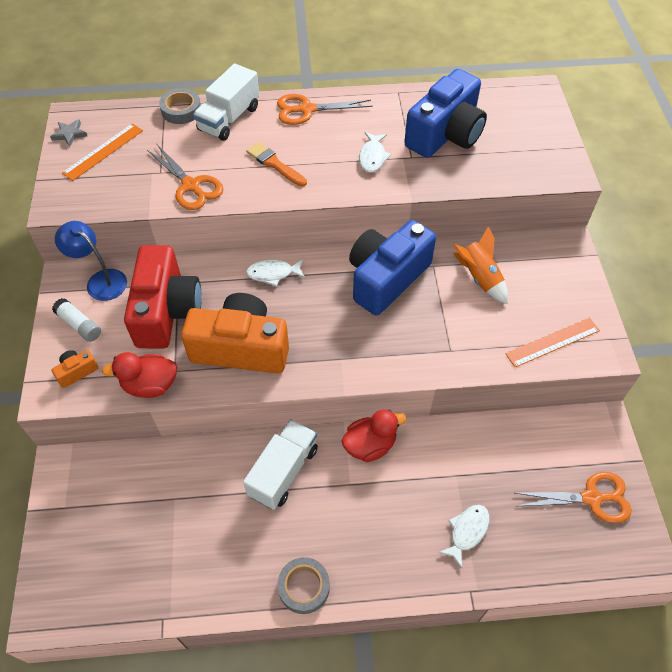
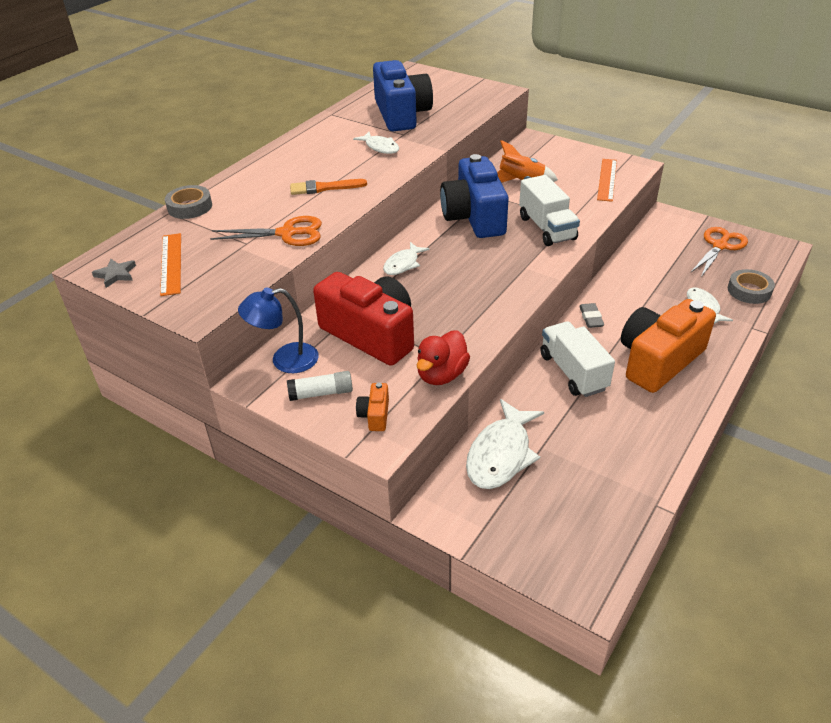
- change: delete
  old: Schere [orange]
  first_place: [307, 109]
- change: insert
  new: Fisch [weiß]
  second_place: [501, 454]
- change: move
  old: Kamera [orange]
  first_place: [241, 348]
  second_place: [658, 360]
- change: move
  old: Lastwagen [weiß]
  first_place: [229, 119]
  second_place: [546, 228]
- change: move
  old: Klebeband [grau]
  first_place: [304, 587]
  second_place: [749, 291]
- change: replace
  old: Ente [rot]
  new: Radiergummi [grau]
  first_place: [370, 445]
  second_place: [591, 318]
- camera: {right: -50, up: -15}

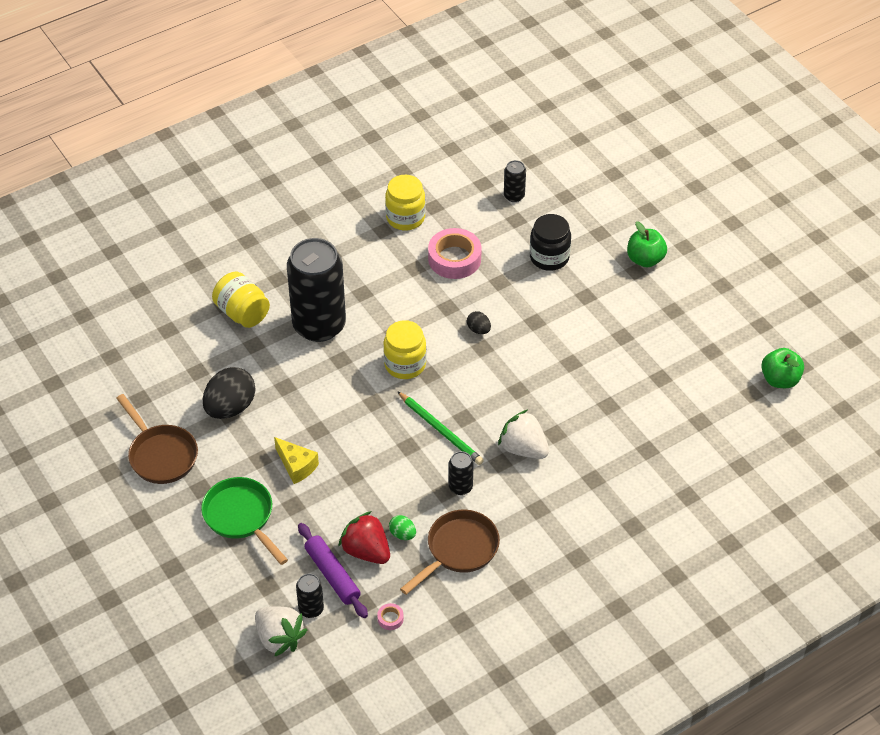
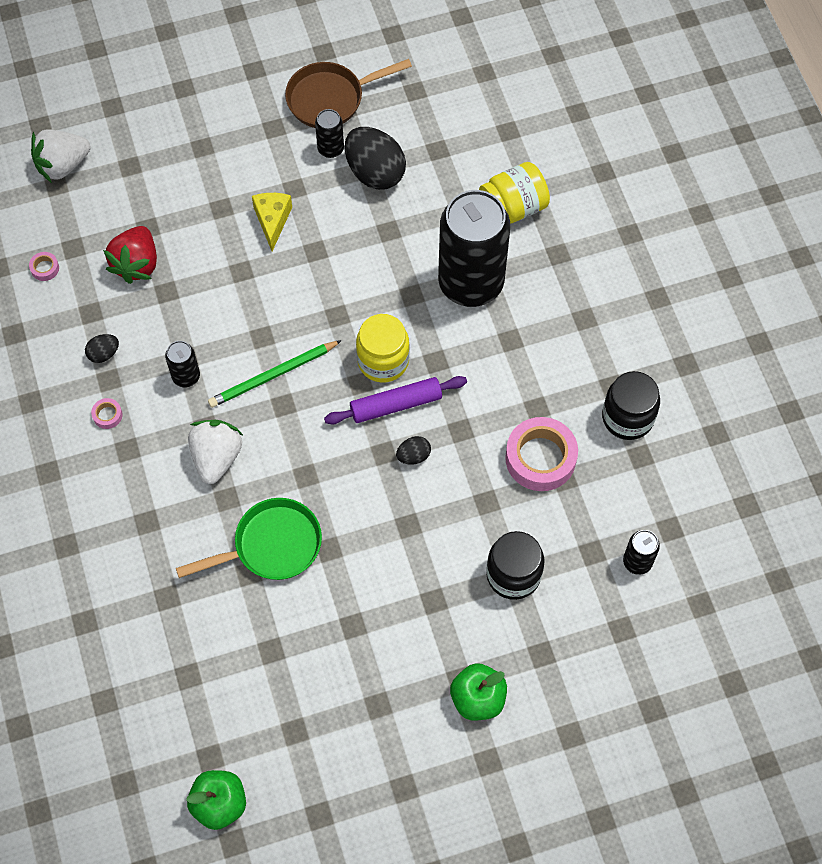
- change: delete
  old: Ei [grün]
  first_place: [402, 534]
- change: insert
  new: Klebeband [rosa]
  second_place: [107, 415]
- change: move
  old: Pfanne [grün]
  first_place: [241, 517]
  second_place: [272, 545]
- change: move
  old: Dose [schwarz]
  first_place: [311, 609]
  second_place: [330, 149]
- change: move
  old: Nudelholz [lila]
  first_place: [332, 575]
  second_place: [396, 405]
- change: replace
  old: Pfanne [braun]
  new: Ei [schwarz]
  first_place: [459, 550]
  second_place: [104, 354]
- change: recolor
  old: Einmachglas [gelb]
  new: Einmachglas [schwarz]
  first_place: [405, 218]
  second_place: [627, 417]
- change: rotate
  old: Käse [gelb]
  first_place: [296, 466]
  second_place: [272, 221]
  degrees: 120
- change: rotate
  old: Erdbeere [rot]
  first_place: [366, 551]
  second_place: [136, 264]
  degrees: 135
- change: rotate
  old: Erdbeere [weiß]
  first_place: [523, 448]
  second_place: [216, 457]
  degrees: -45
- camera: {right: 105, up: 15}

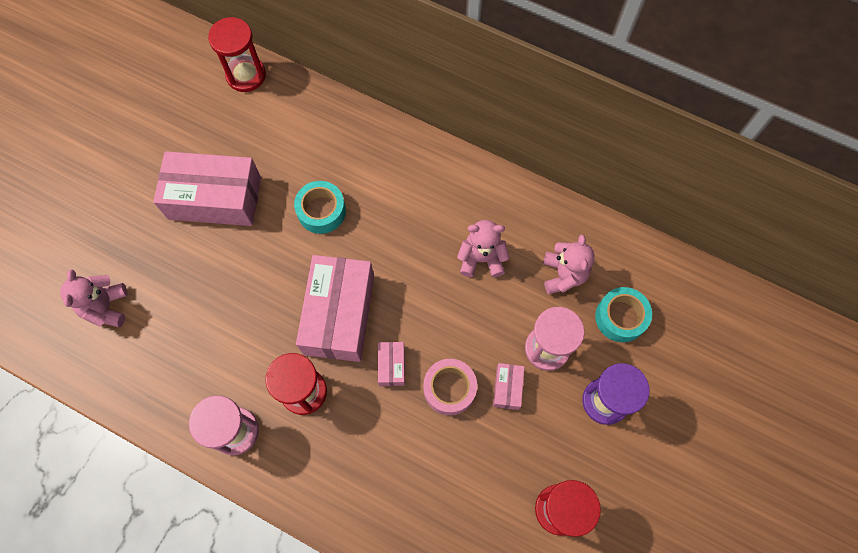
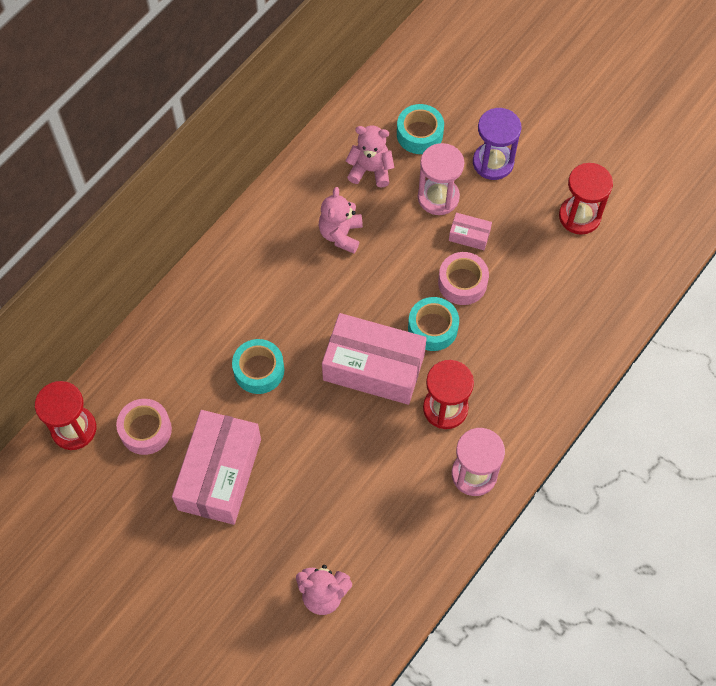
- change: insert
  new: Klebeband [rosa]
  second_place: [145, 430]
- change: replace
  old: Schachtel [rosa]
  new: Klebeband [türkis]
  first_place: [391, 366]
  second_place: [432, 328]
- camera: {right: -80, up: -5}

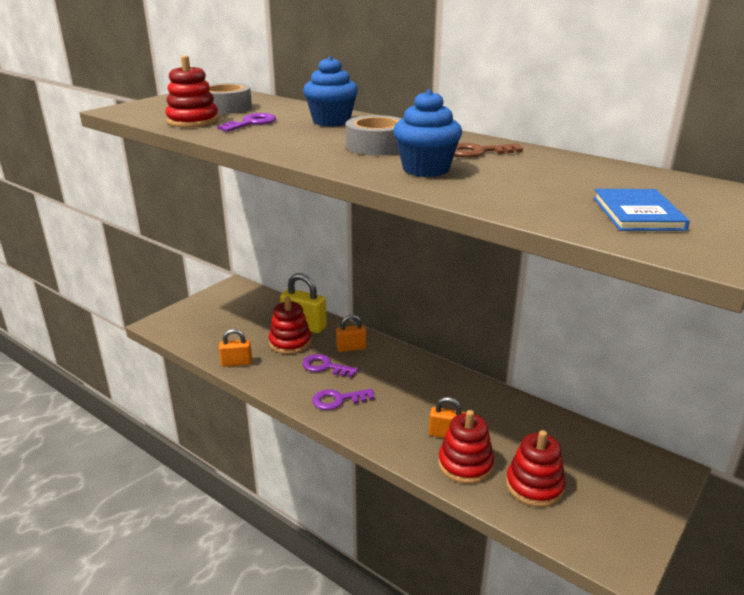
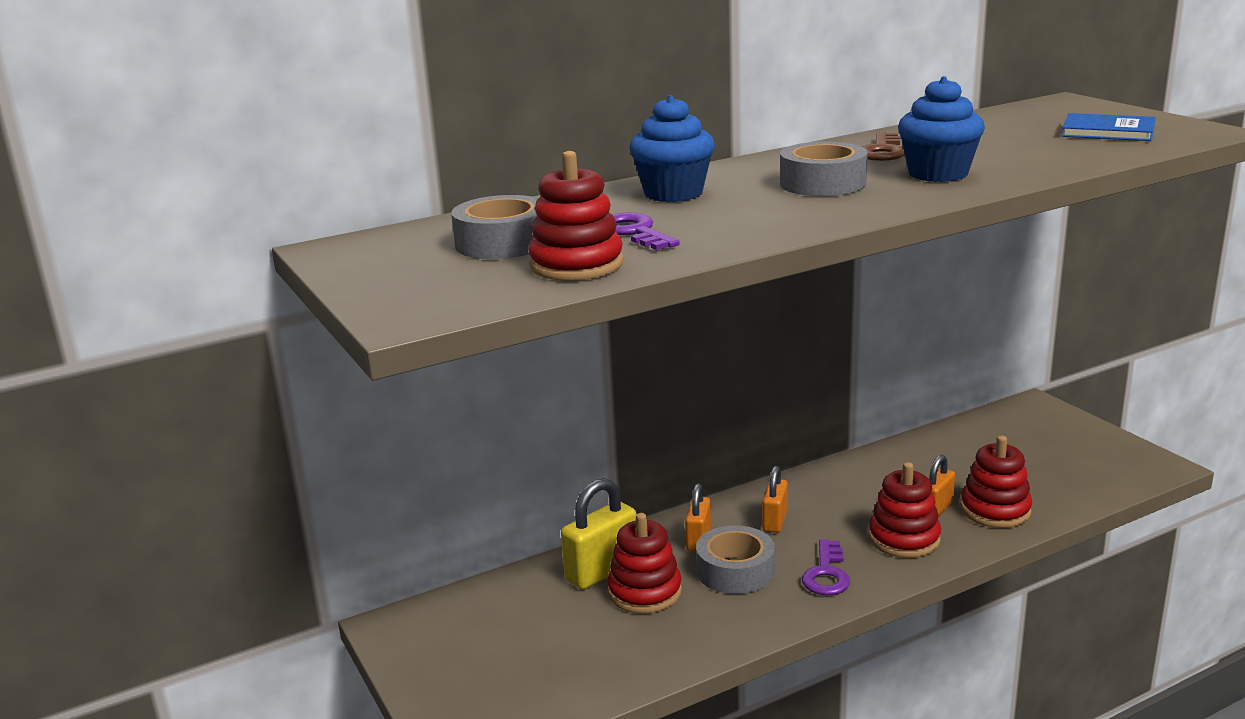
- change: move
  old: Vorhängeschloss [orange]
  first_place: [236, 363]
  second_place: [775, 521]
- change: move
  old: Stapelspielzeug [rot]
  first_place: [534, 486]
  second_place: [904, 539]
- change: replace
  old: Schlüssel [lila]
  new: Klebeband [grau]
  first_place: [325, 367]
  second_place: [735, 571]
- camera: {right: -65, up: -5}

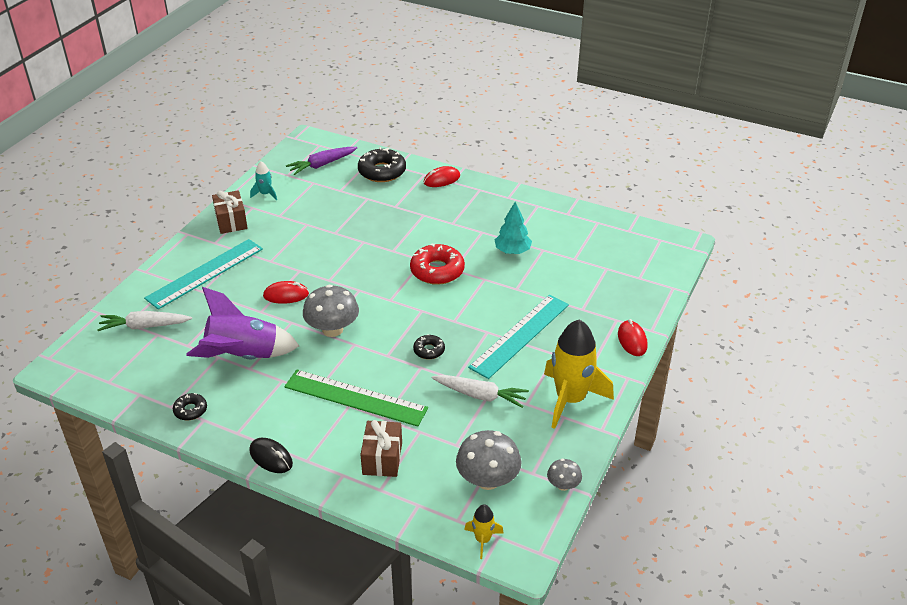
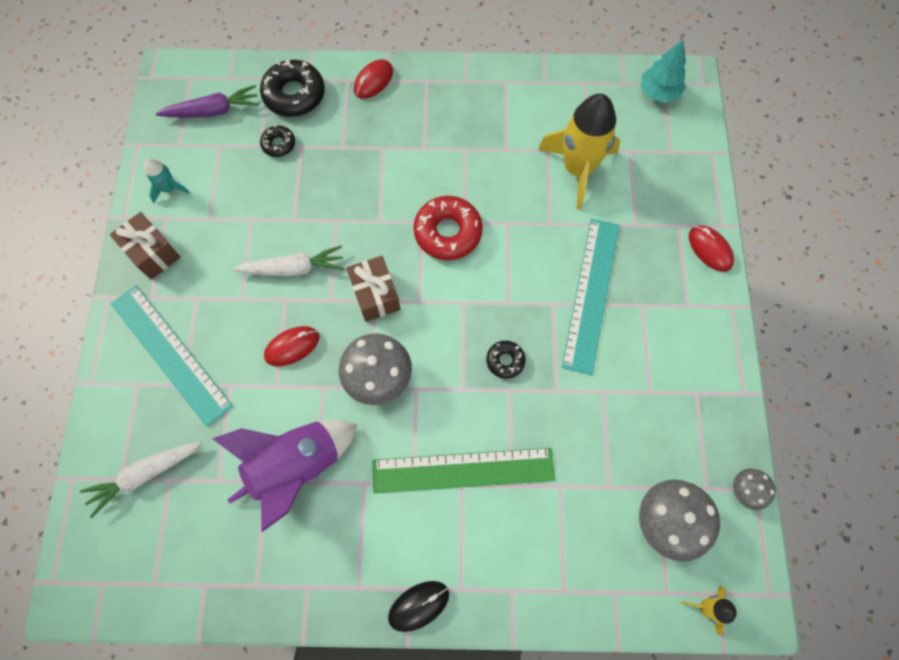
- change: move
  old: Donut [schwarz]
  first_place: [190, 410]
  second_place: [278, 144]
- change: move
  old: Geschenk [braun]
  first_place: [382, 458]
  second_place: [375, 295]
- change: move
  old: Karotte [weiß]
  first_place: [480, 395]
  second_place: [293, 268]
- change: move
  old: Baum [türkis]
  first_place: [512, 251]
  second_place: [658, 92]
- change: move
  old: Rakete [gelb]
  first_place: [570, 399]
  second_place: [577, 169]
- change: rotate
  old: Lineal [türkis]
  first_place: [205, 273]
  second_place: [170, 354]
  degrees: -60
- change: rotate
  old: Computermaus [schwarz]
  first_place: [271, 457]
  second_place: [418, 605]
  degrees: -45
- change: rotate
  old: Karotte [lila]
  first_place: [322, 165]
  second_place: [213, 111]
  degrees: -135
- camera: {right: -25, up: 30}

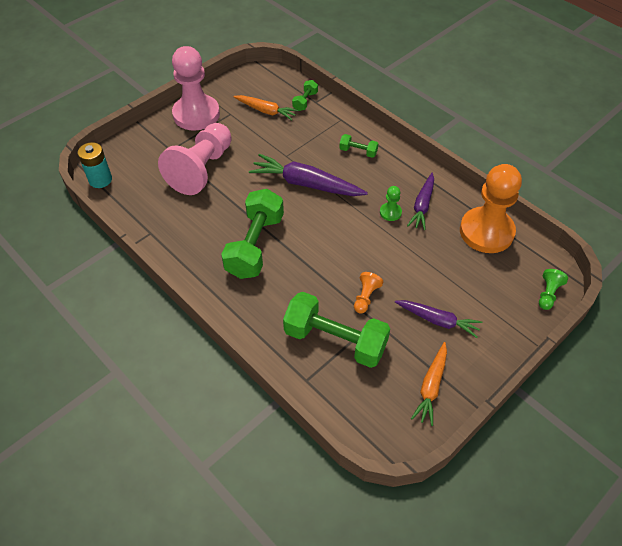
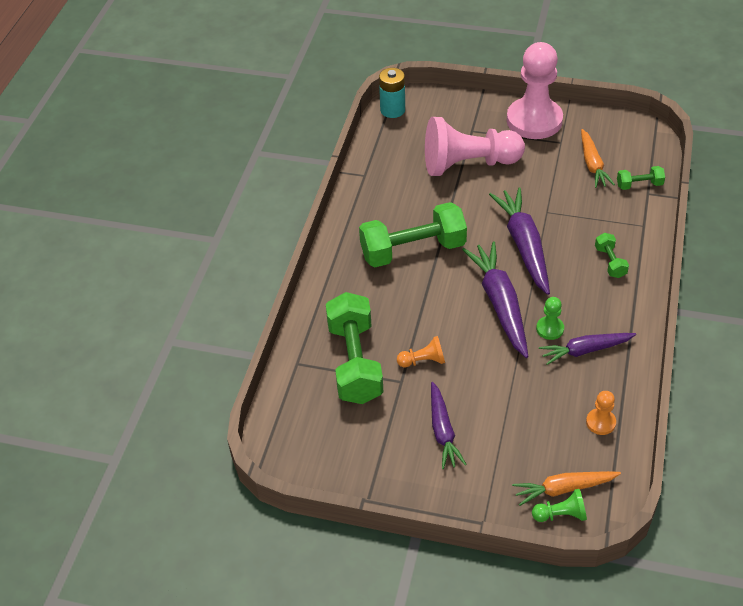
- change: insert
  new: Karotte [lila]
  second_place: [500, 304]
- change: move
  old: Karotte [orange]
  first_place: [431, 387]
  second_place: [563, 489]
- change: resize
  old: Bauer [orange]
  first_place: [486, 232]
  second_place: [600, 422]
  factor: 0.42
- camera: {right: 60, up: -5}

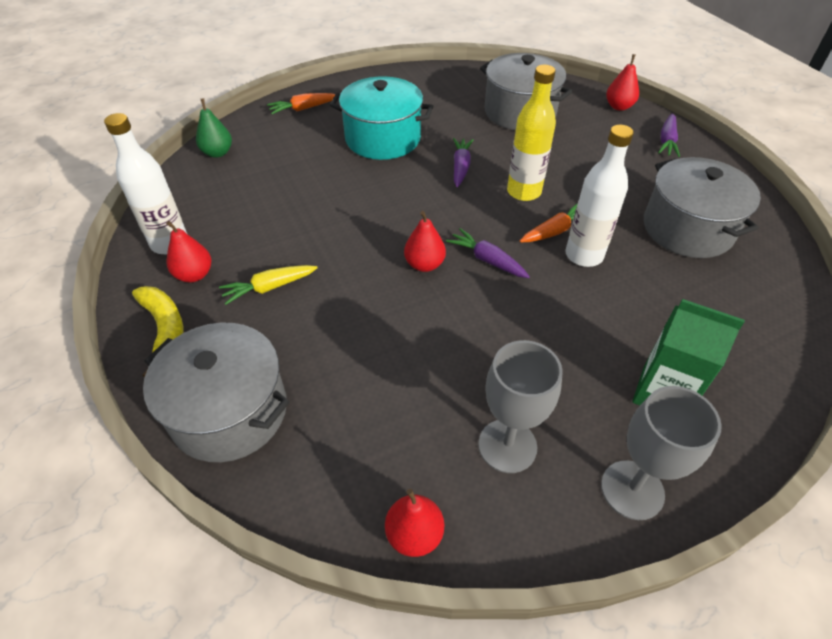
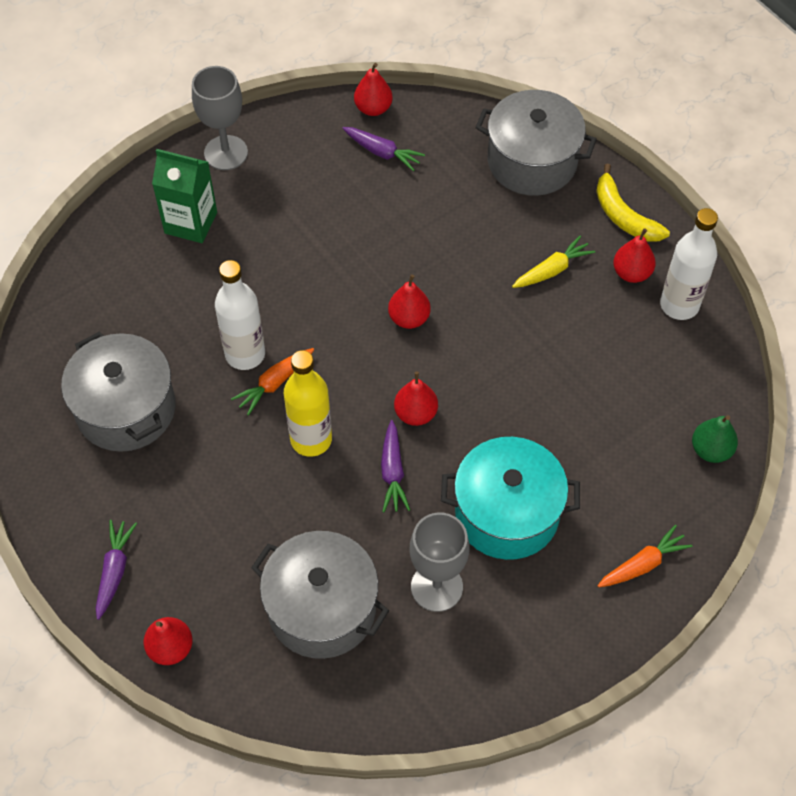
- change: insert
  new: Birne [rot]
  second_place: [415, 413]
- change: move
  old: Karotte [lila]
  first_place: [487, 260]
  second_place: [382, 152]
- change: move
  old: Kelch [grau]
  first_place: [507, 446]
  second_place: [437, 587]
- camera: {right: 170, up: 10}

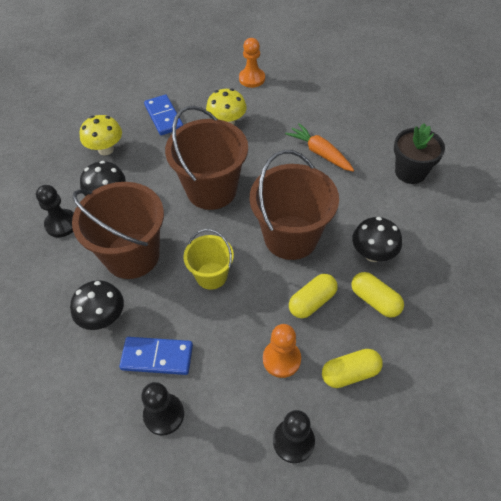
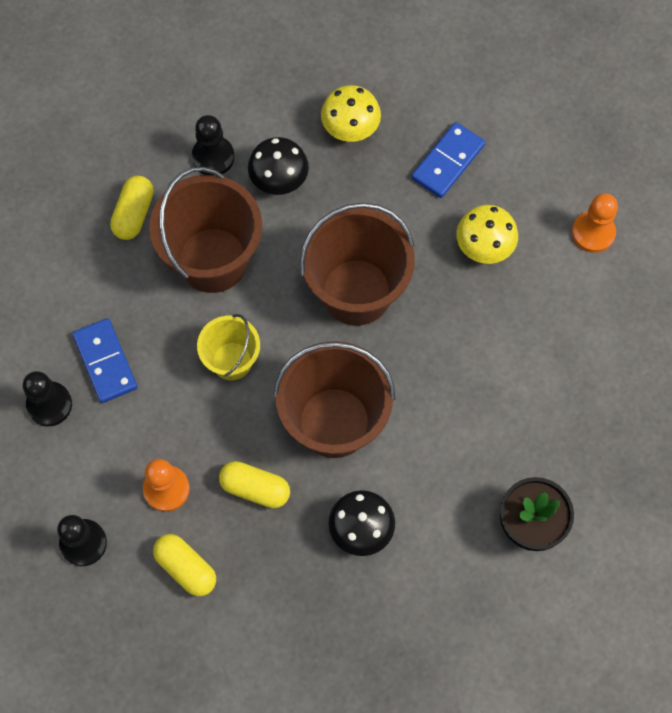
- change: delete
  old: Pilz [schwarz]
  first_place: [103, 318]
- change: delete
  old: Karotte [orange]
  first_place: [320, 153]
- change: move
  old: Kapsel [gelb]
  first_place: [375, 300]
  second_place: [134, 214]
- camera: {right: 60, up: 15}

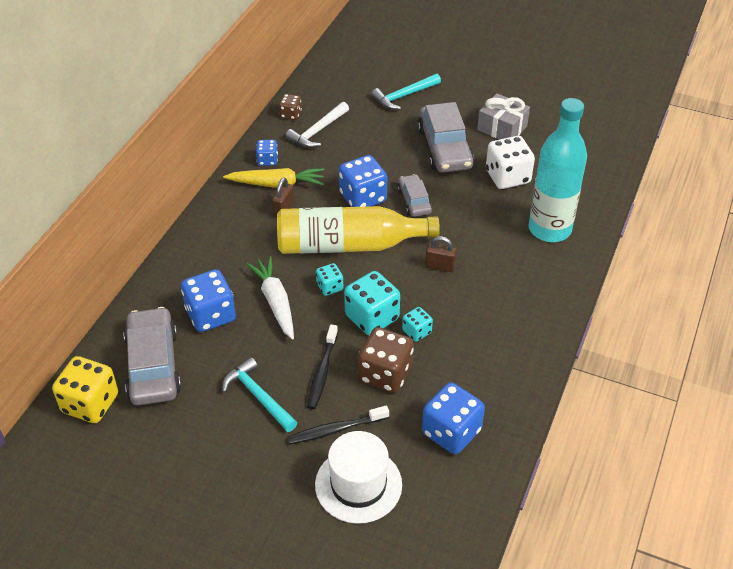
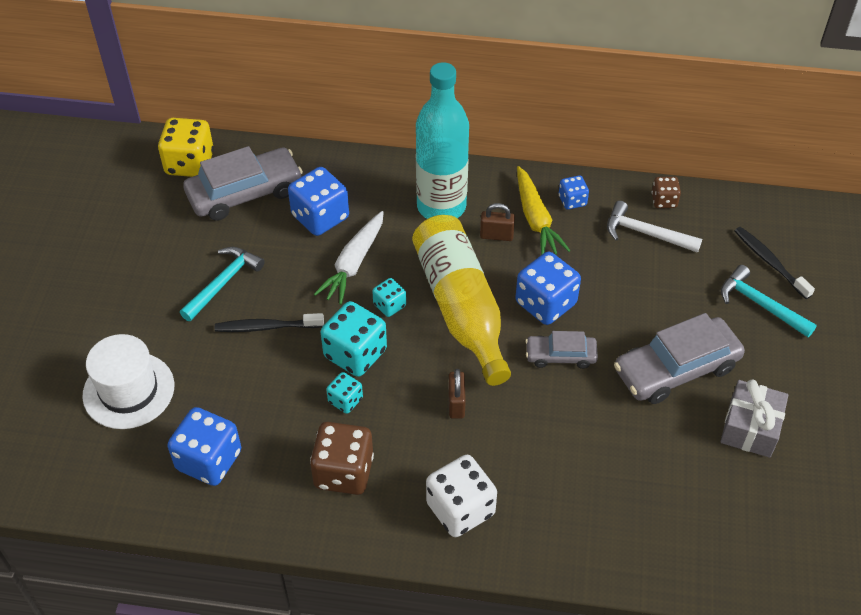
- change: move
  old: Zahnbürste [schwarz]
  first_place: [336, 429]
  second_place: [770, 262]
- change: move
  old: Spielwürfel [braun]
  first_place: [385, 374]
  second_place: [343, 472]
- change: move
  old: Spielwürfel [weiß]
  first_place: [507, 177]
  second_place: [460, 509]
- change: move
  old: Flasche [türkis]
  first_place: [549, 229]
  second_place: [441, 206]
- change: rotate
  old: Karotte [weiß]
  first_place: [275, 302]
  second_place: [353, 264]
  degrees: 150
- change: rotate
  old: Auto [grau]
  first_place: [414, 201]
  second_place: [560, 356]
  degrees: -150
- camera: {right: 75, up: 5}

